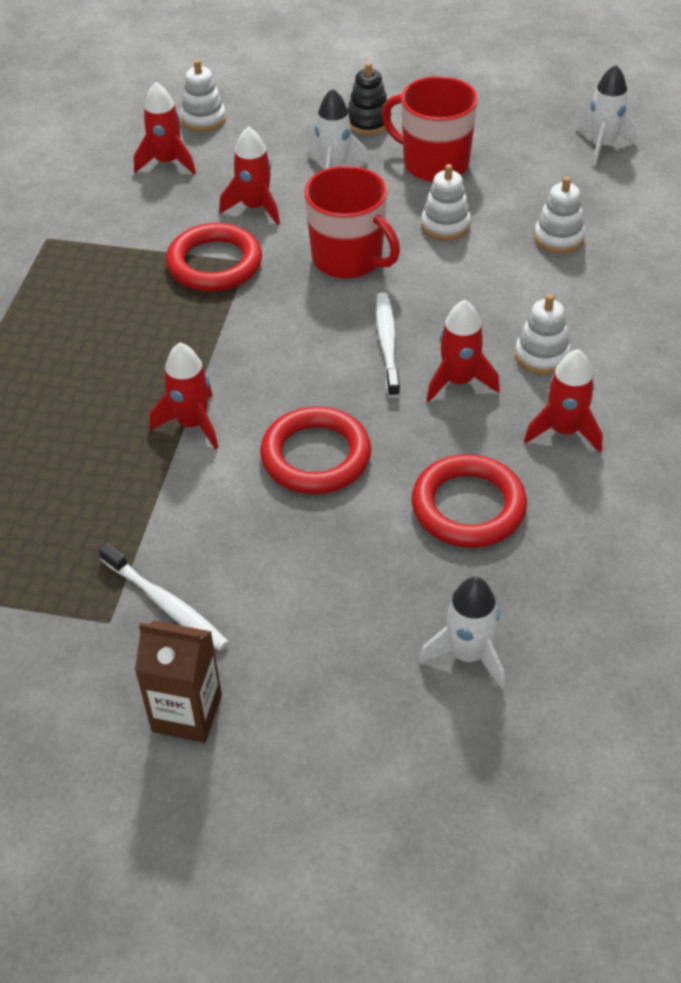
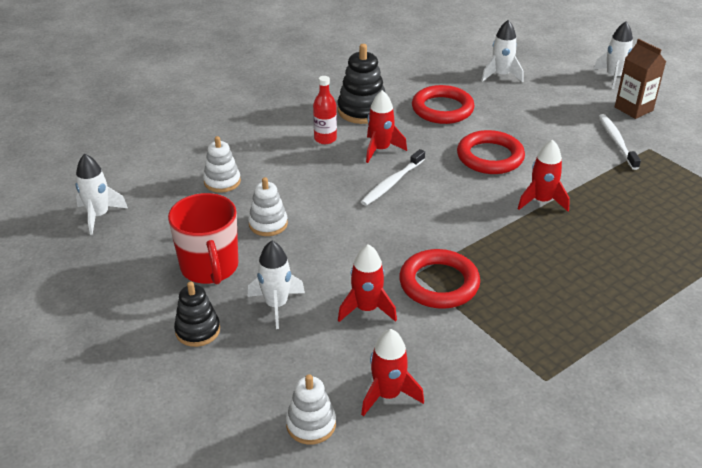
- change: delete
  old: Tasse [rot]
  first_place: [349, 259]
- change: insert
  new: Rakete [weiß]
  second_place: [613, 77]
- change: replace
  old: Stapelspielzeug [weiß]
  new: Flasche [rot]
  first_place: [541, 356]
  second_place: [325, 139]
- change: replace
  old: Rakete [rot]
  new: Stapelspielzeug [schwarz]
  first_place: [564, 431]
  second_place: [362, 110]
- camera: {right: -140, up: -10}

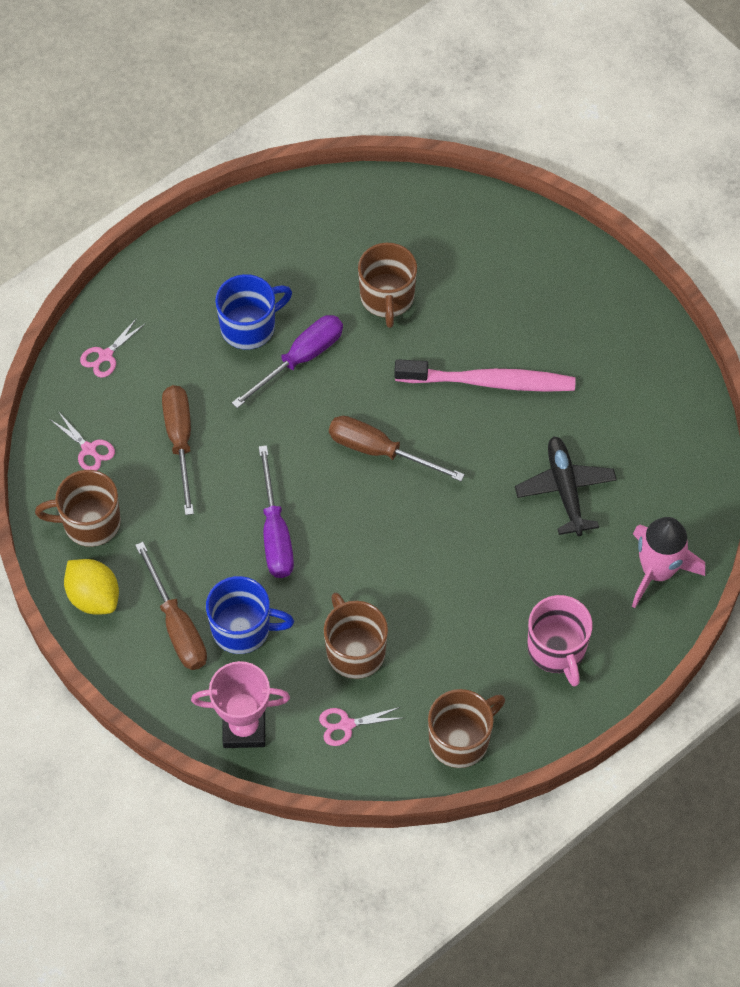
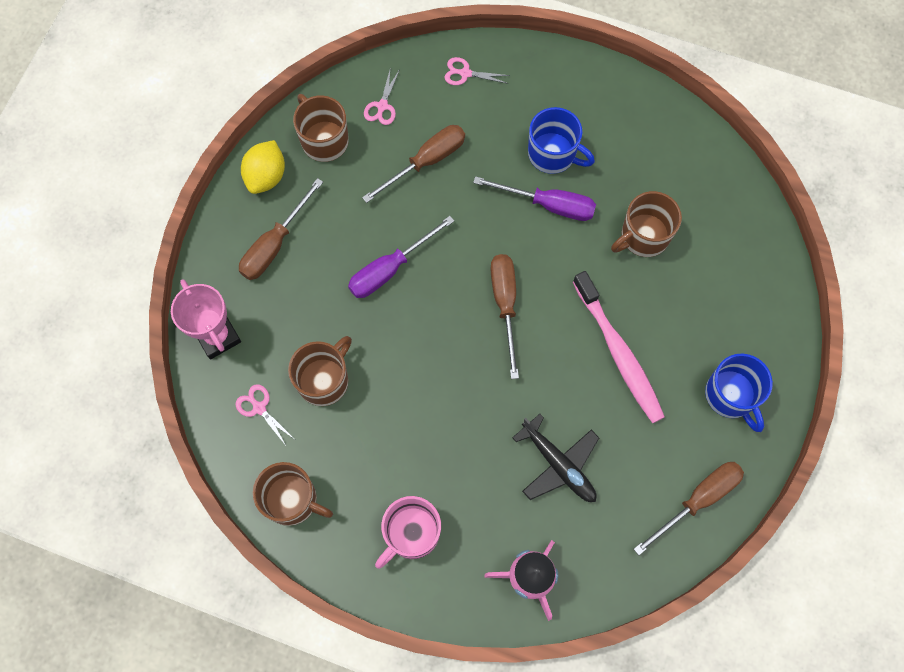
- change: insert
  new: Schraubenzieher [braun]
  second_place: [698, 500]
- change: move
  old: Tasse [blau]
  first_place: [243, 628]
  second_place: [731, 395]
- change: rotate
  old: Flugzeug [schwarz]
  first_place: [565, 490]
  second_place: [558, 464]
  degrees: 90
- camera: {right: 60, up: 10}

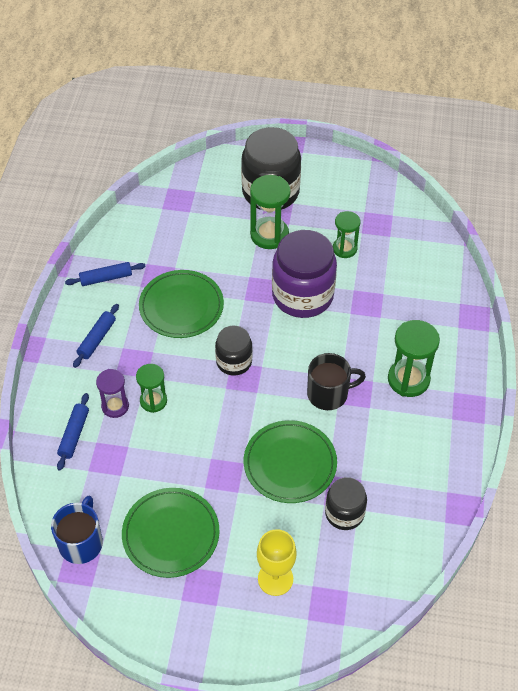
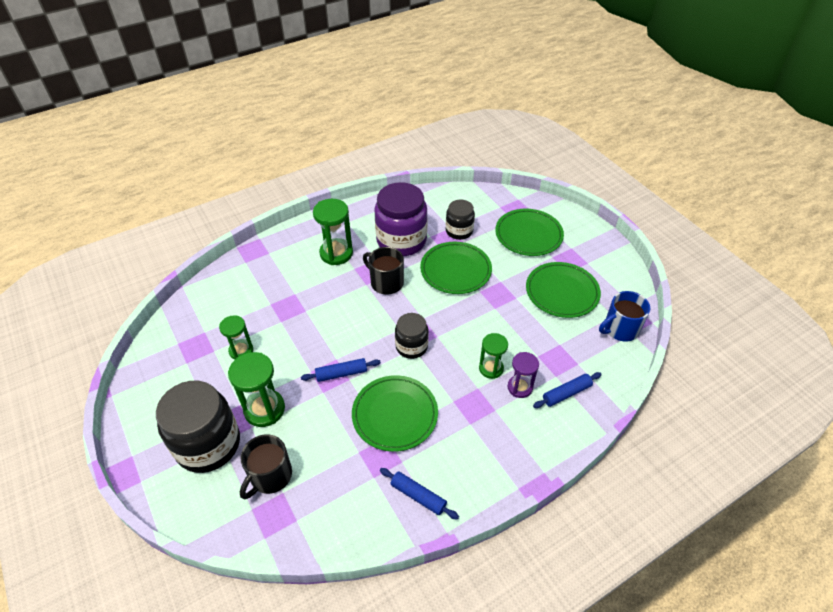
- change: insert
  new: Tasse [schwarz]
  second_place: [270, 476]
- change: move
  old: Nudelholz [blau]
  first_place: [97, 339]
  second_place: [341, 373]
- change: move
  old: Einmachglas [lila]
  first_place: [302, 295]
  second_place: [401, 240]
- change: replace
  old: Kelch [gelb]
  new: Teller [grün]
  first_place: [275, 579]
  second_place: [528, 235]
- camera: {right: -130, up: -5}

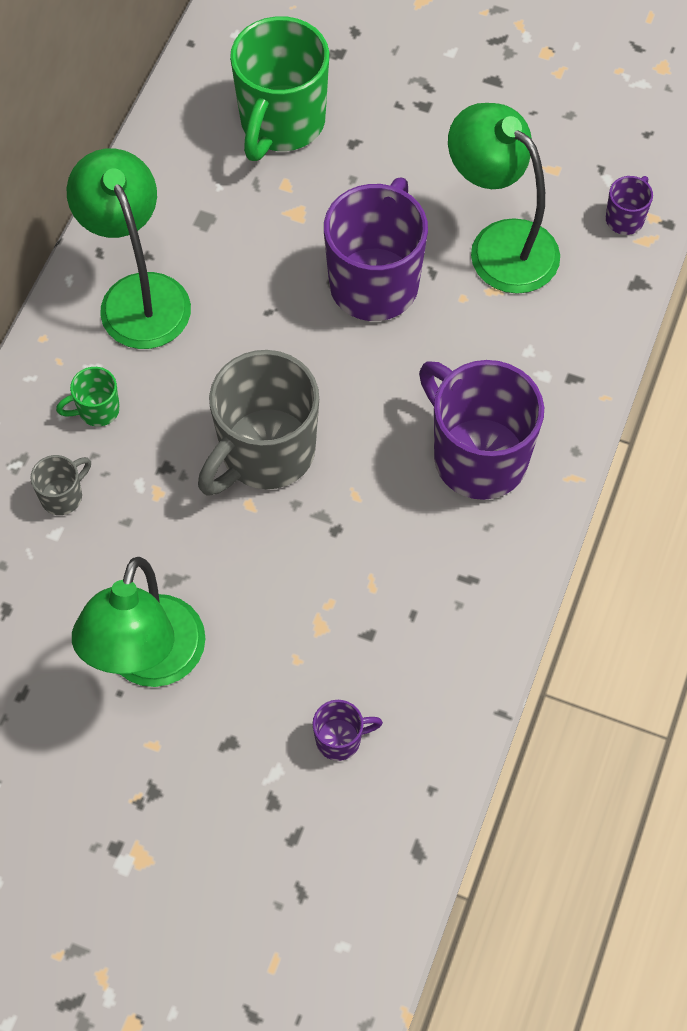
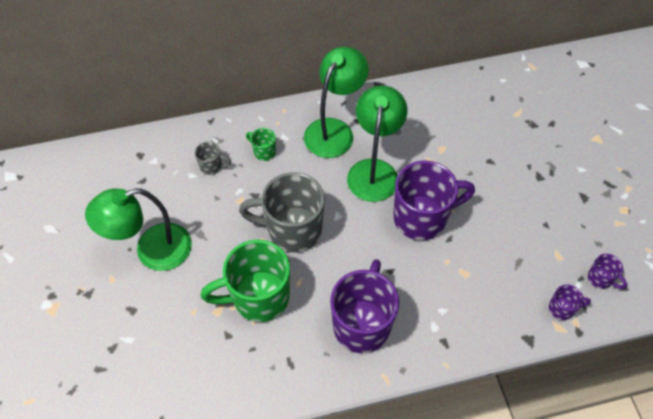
- change: move
  old: Tasse [grün]
  first_place: [281, 123]
  second_place: [258, 297]
- change: move
  old: Tasse [lila]
  first_place: [340, 739]
  second_place: [600, 279]
- change: move
  old: Lampe [grün]
  first_place: [500, 244]
  second_place: [374, 170]
- camera: {right: 55, up: -5}

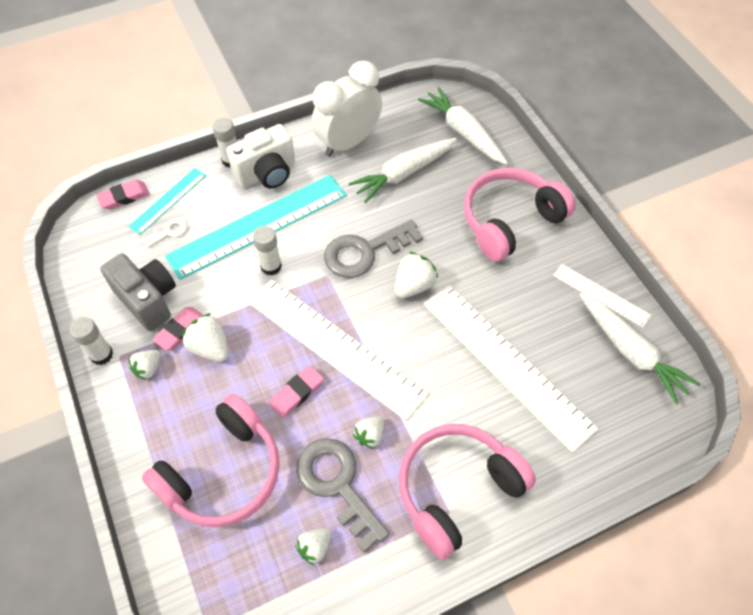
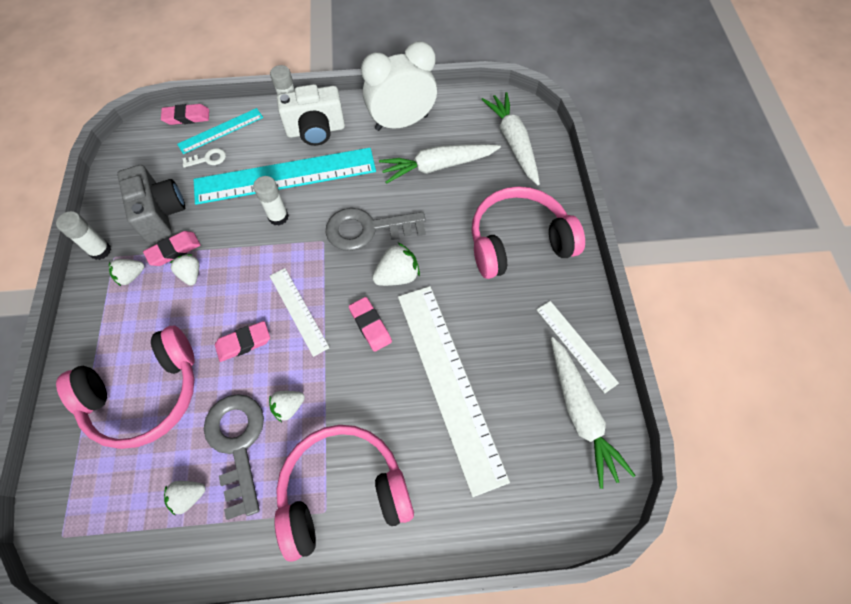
- change: insert
  new: Radiergummi [rosa]
  second_place: [370, 325]
- change: resize
  old: Erdbeere [weiß]
  first_place: [210, 347]
  second_place: [191, 274]
  factor: 0.66
- change: resize
  old: Lineal [weiß]
  first_place: [335, 346]
  second_place: [299, 310]
  factor: 0.51
- camera: {right: 20, up: 5}

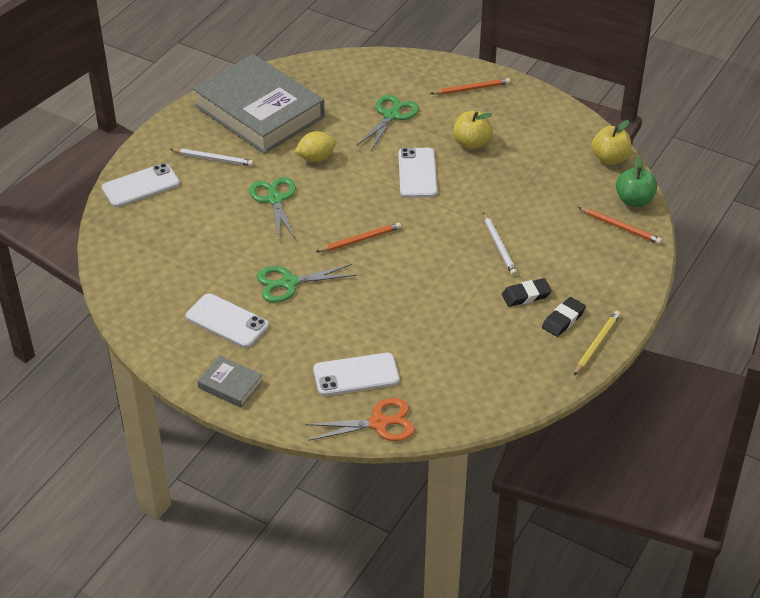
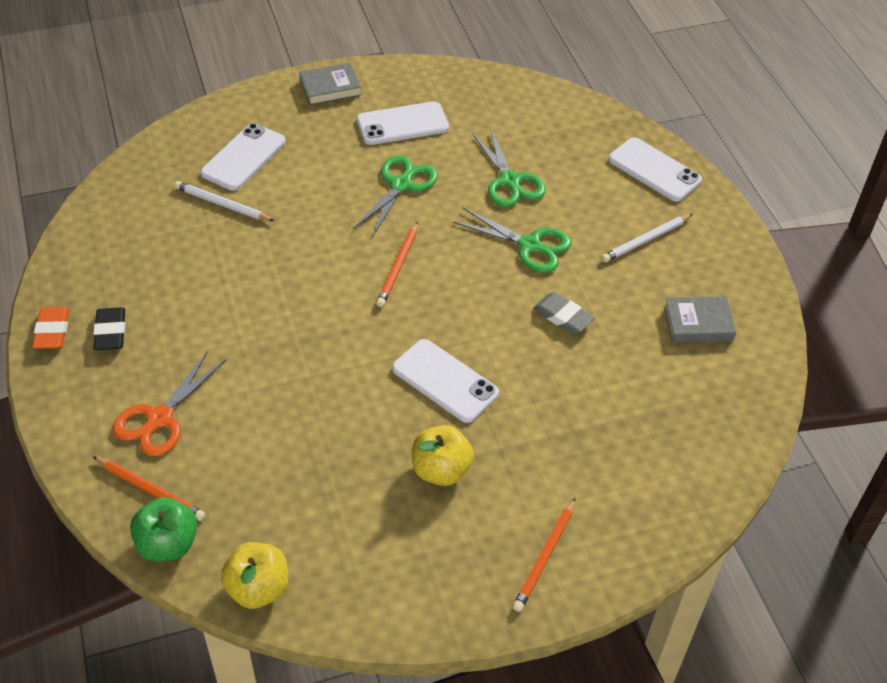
- change: delete
  old: Radiergummi [schwarz]
  first_place: [526, 295]
- change: move
  old: Schere [orange]
  first_place: [378, 423]
  second_place: [160, 418]
- change: move
  old: Schere [grün]
  first_place: [391, 115]
  second_place: [509, 181]
- change: move
  old: Bleistift [weiß]
  first_place: [499, 246]
  second_place: [222, 204]
- change: replace
  old: Zitrone [gelb]
  new: Radiergummi [grau]
  first_place: [316, 158]
  second_place: [563, 316]
- change: replace
  old: Bleistift [gelb]
  new: Radiergummi [orange]
  first_place: [597, 344]
  second_place: [52, 331]
- change: rotate
  old: Handy [weiß]
  first_place: [141, 186]
  second_place: [654, 170]
  degrees: -60
- change: rotate
  old: Bleistift [orange]
  first_place: [620, 227]
  second_place: [150, 490]
  degrees: -135
- change: resize
  old: Buch [grau]
  first_place: [259, 111]
  second_place: [698, 323]
  factor: 0.41
- camera: {right: 130, up: 5}

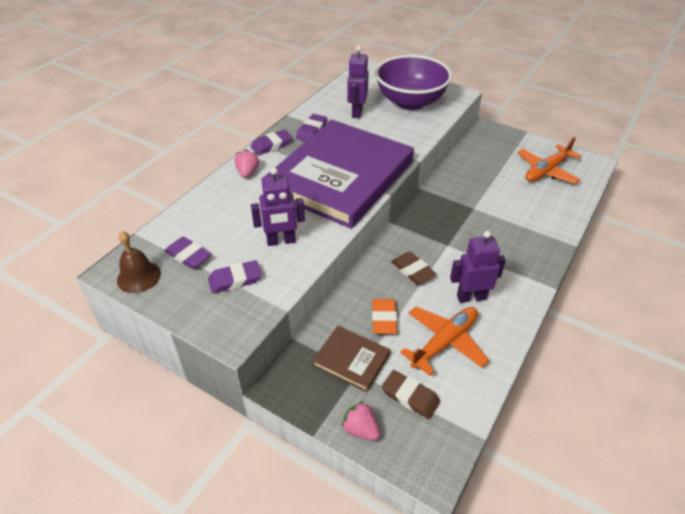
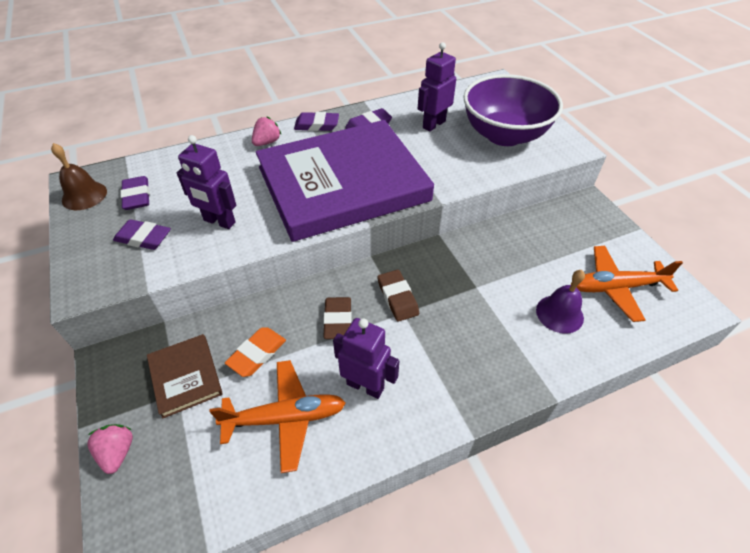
- change: insert
  new: Glocke [lila]
  second_place: [559, 314]
- change: move
  old: Radiergummi [braun]
  first_place: [410, 396]
  second_place: [397, 298]
- camera: {right: 35, up: 5}

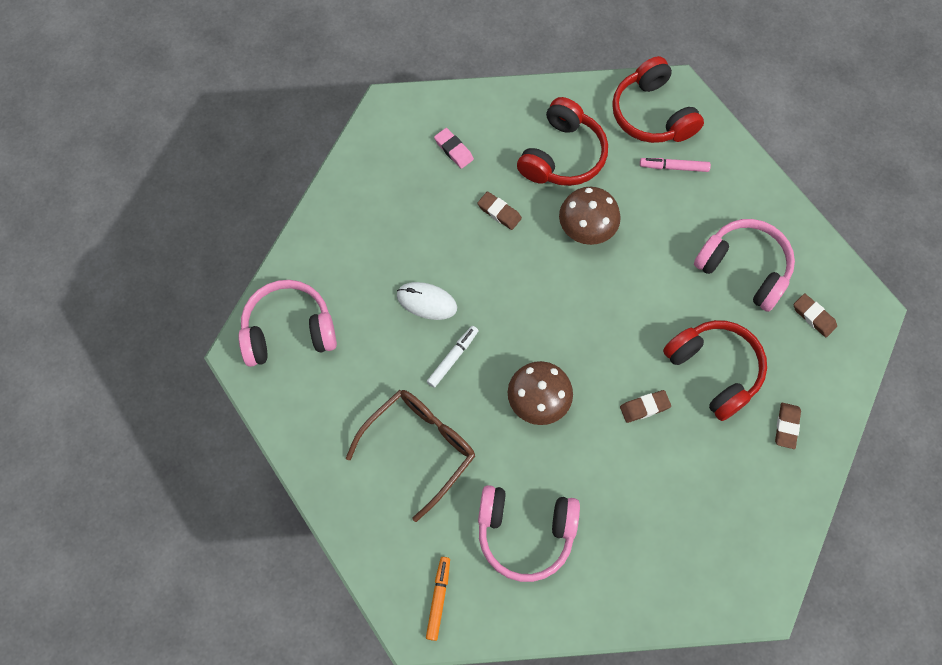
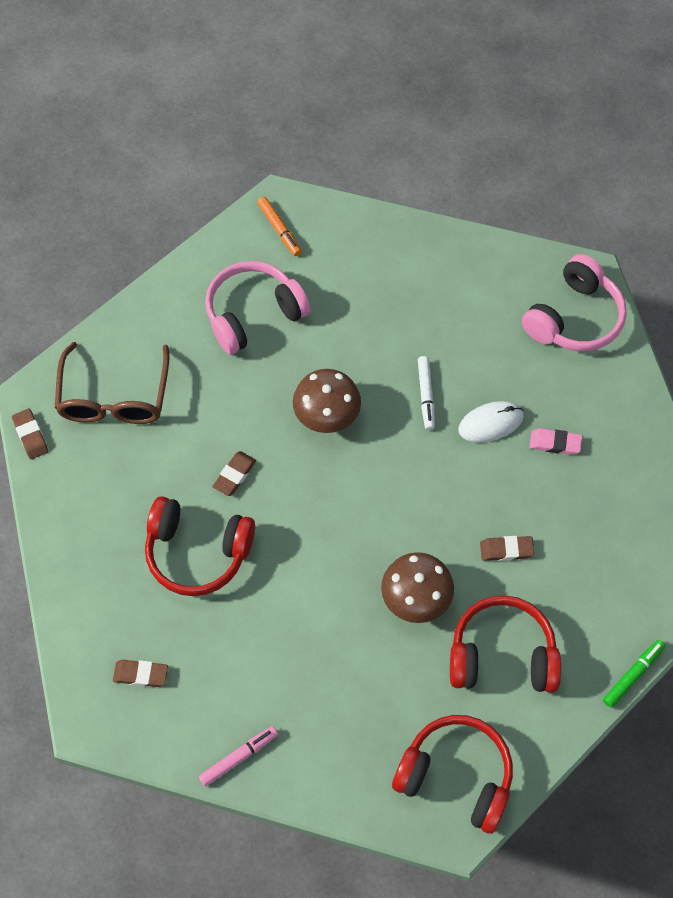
- change: delete
  old: Kopfhörer [rosa]
  first_place: [744, 268]
- change: insert
  new: Filzstift [grün]
  second_place: [633, 675]
- change: move
  old: Brille [braun]
  first_place: [420, 447]
  second_place: [114, 397]
- change: move
  old: Radiergummi [rosa]
  first_place: [454, 150]
  second_place: [555, 443]
- change: move
  old: Filzstift [rosa]
  first_place: [674, 167]
  second_place: [238, 757]
- change: move
  old: Radiergummi [braun]
  first_place: [786, 426]
  second_place: [31, 435]
- change: rotate
  old: Kopfhörer [rot]
  first_place: [562, 155]
  second_place: [502, 655]
  degrees: 105
- camera: {right: 140, up: -5}

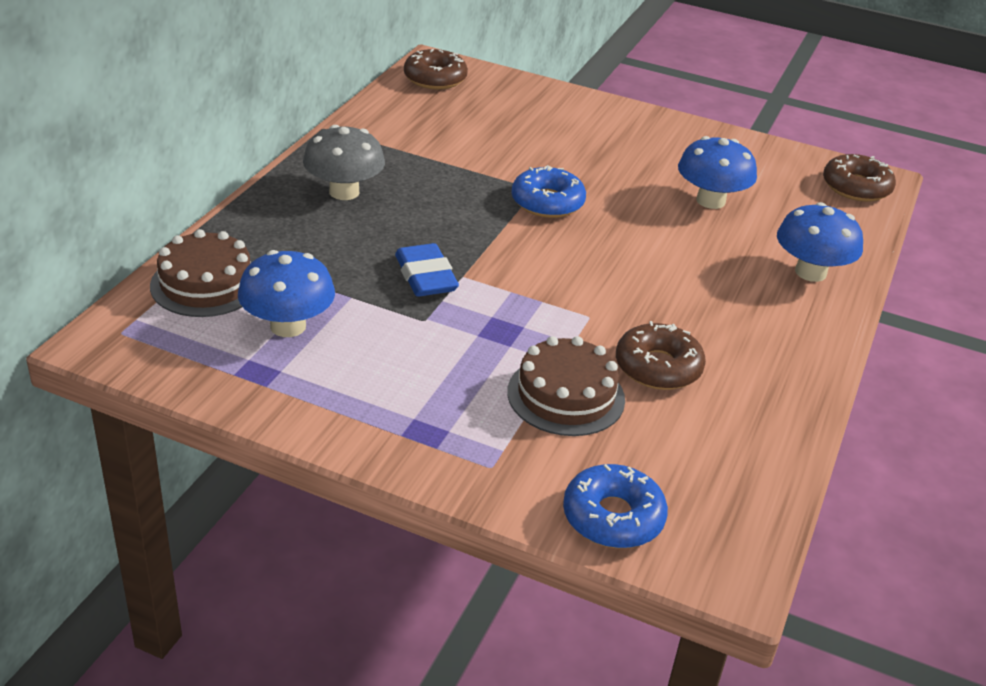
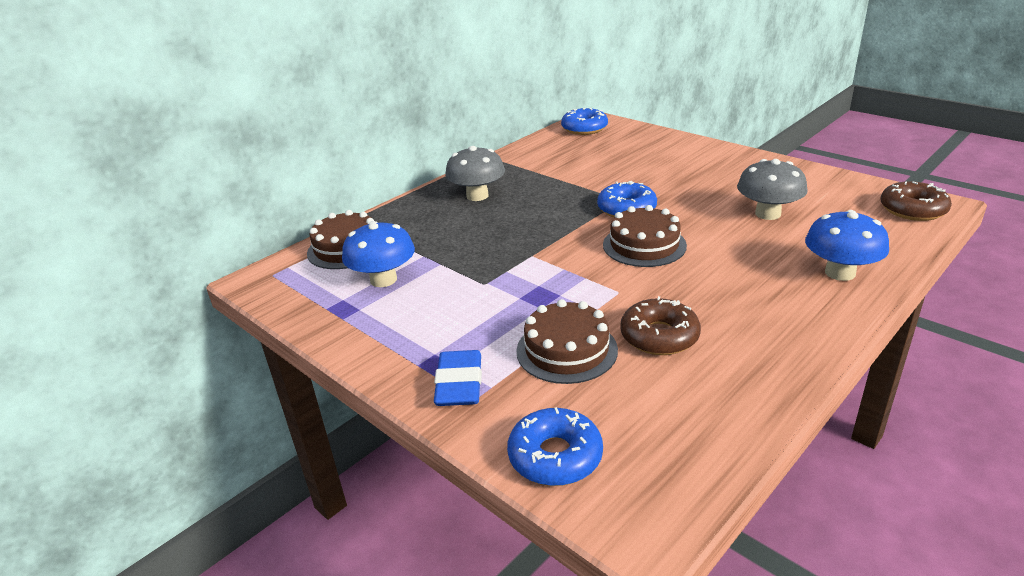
- change: insert
  new: Kuchen [braun]
  second_place: [644, 245]
- change: move
  old: Radiergummi [blau]
  first_place: [425, 276]
  second_place: [459, 384]
- change: recolor
  old: Donut [braun]
  new: Donut [blau]
  first_place: [435, 78]
  second_place: [584, 128]
- change: recolor
  old: Pilz [blau]
  new: Pilz [grau]
  first_place: [710, 201]
  second_place: [768, 214]
- camera: {right: 25, up: -5}

